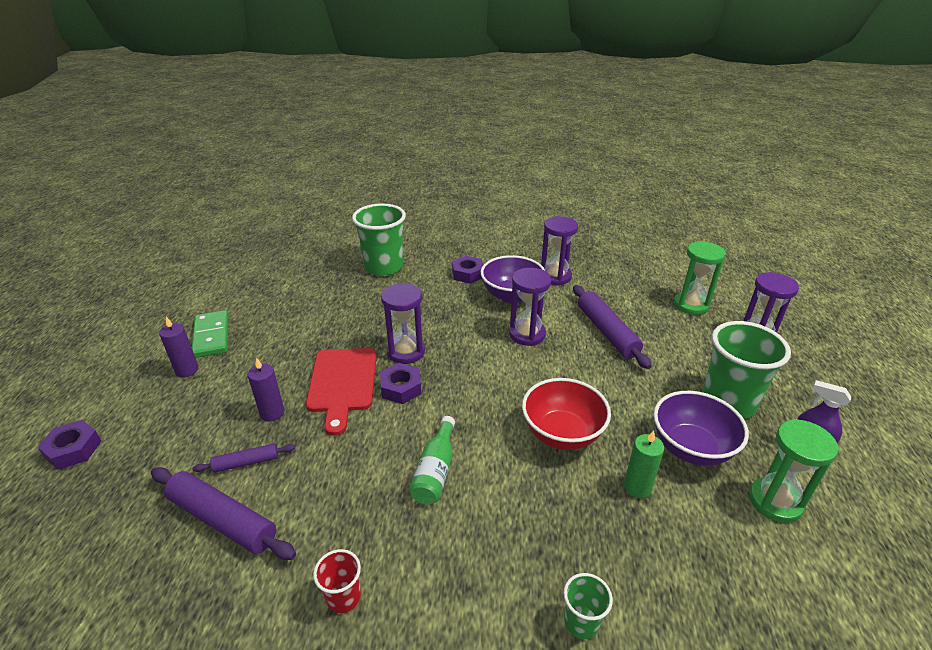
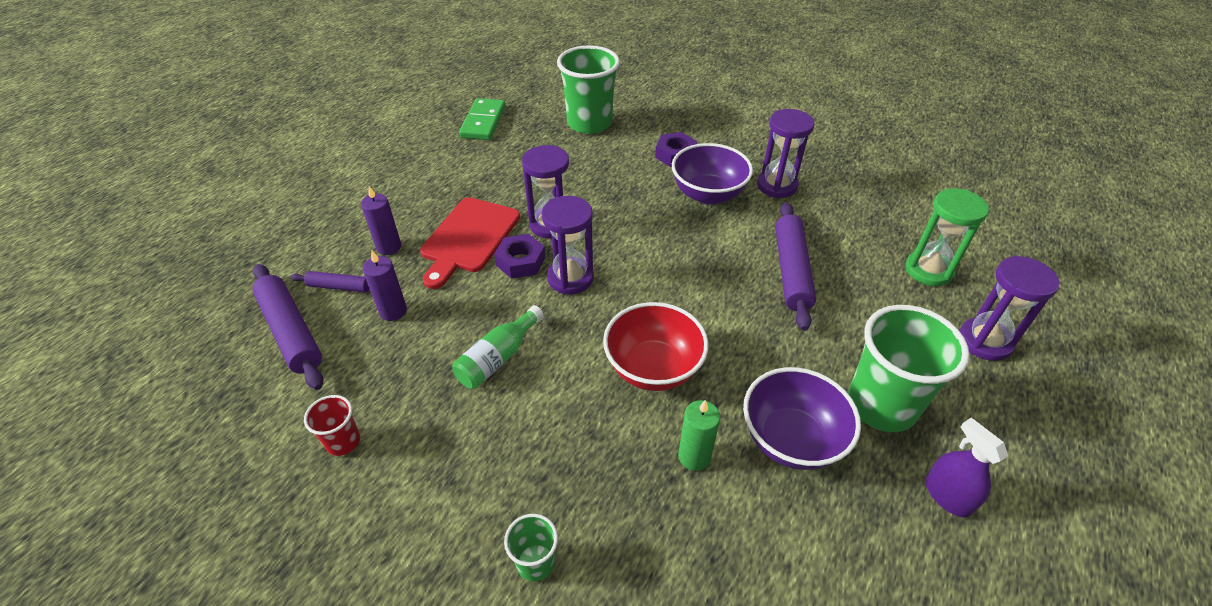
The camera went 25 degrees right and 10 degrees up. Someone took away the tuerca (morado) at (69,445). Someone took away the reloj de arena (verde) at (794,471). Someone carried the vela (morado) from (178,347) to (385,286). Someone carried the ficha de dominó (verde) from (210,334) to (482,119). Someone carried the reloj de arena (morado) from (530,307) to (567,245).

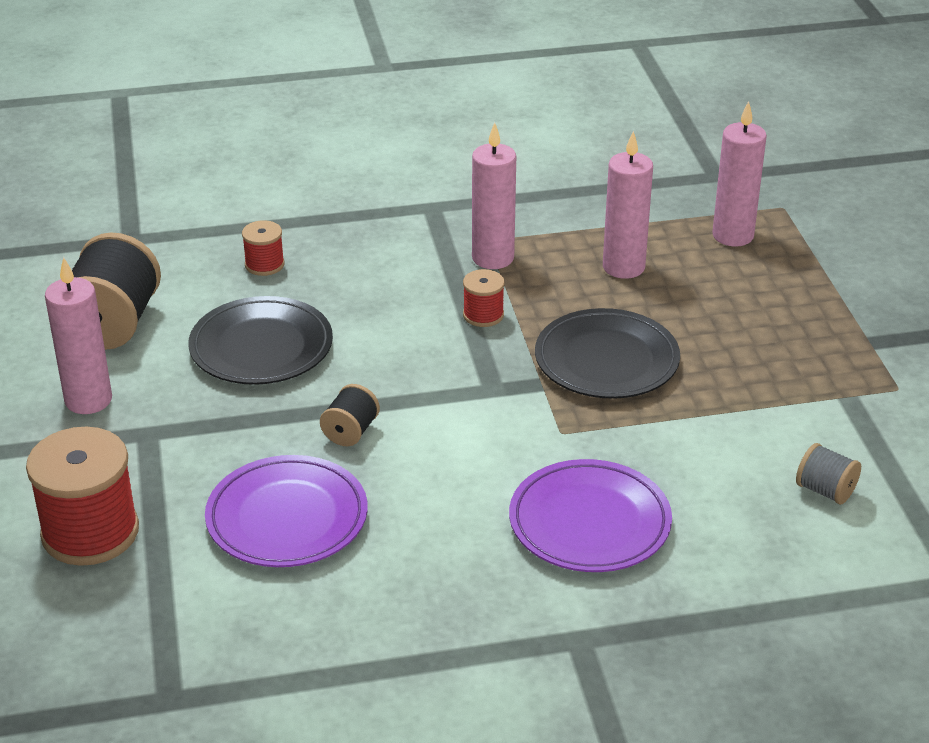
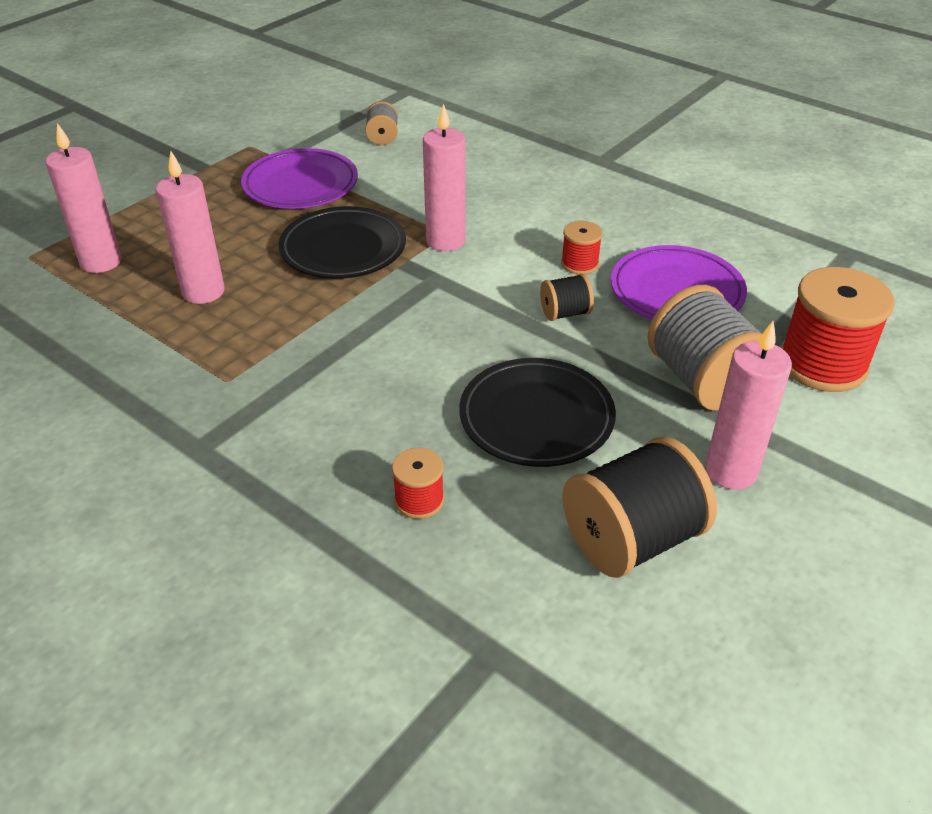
The camera went 130 degrees left and 5 degrees up. Someone put down the carrete (gris) at (704,348). Someone carried the carrete (rojo) from (484,298) to (582,247). Someone carried the vela (rosa) from (494,195) to (444,177). Someone carried the plato (morado) from (590,515) to (299,178).

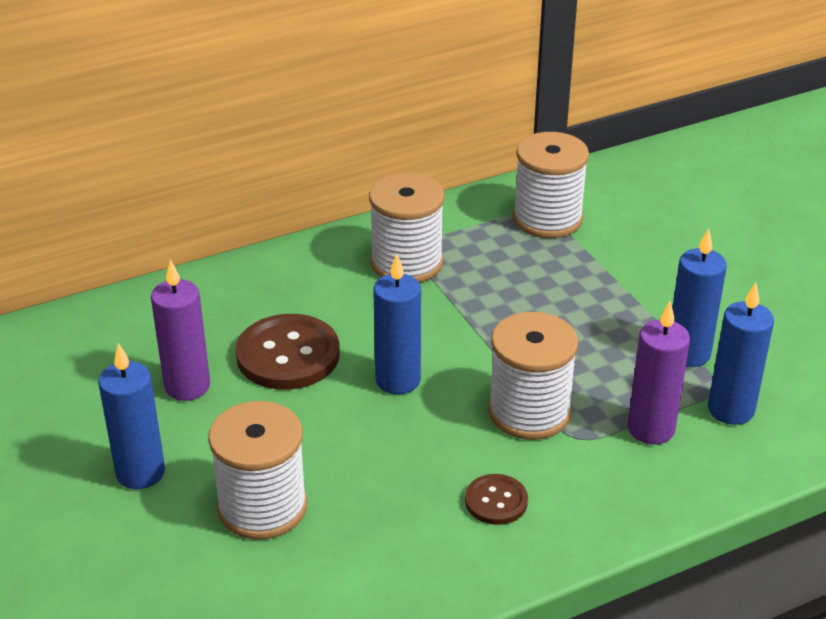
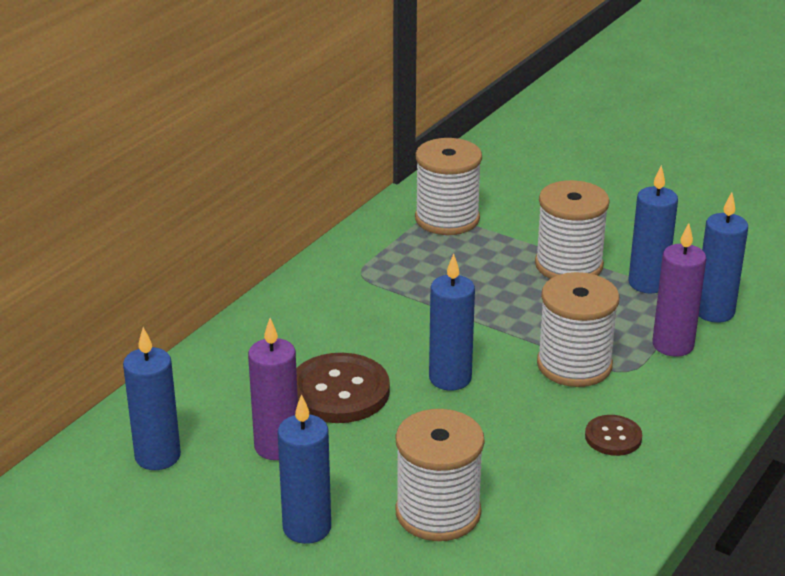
The camera went 30 degrees left and 5 degrees down. Someone put down the vela (azul) at (152,398). Someone carried the carrete (blanco) from (406,228) to (572,229).

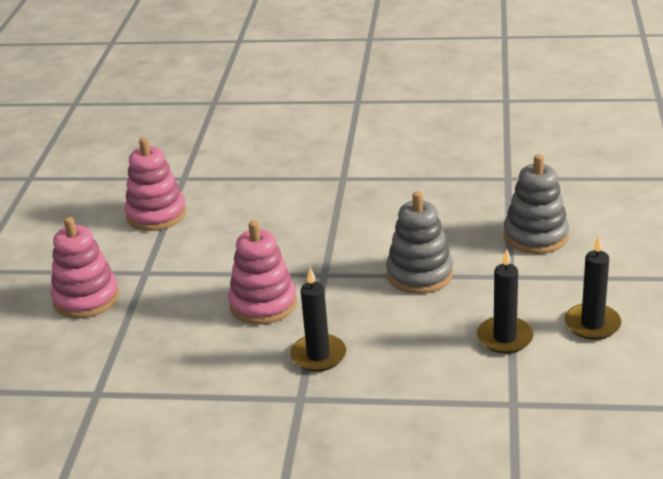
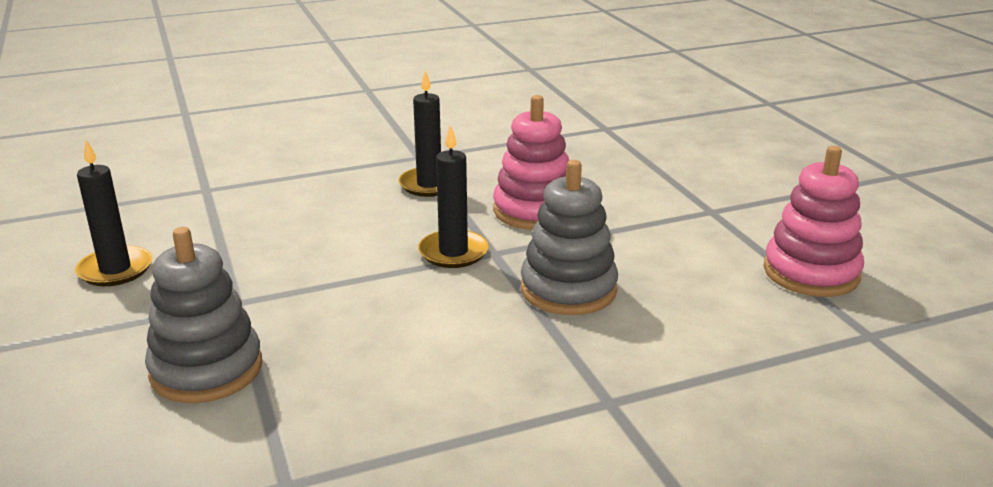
The camera went 150 degrees right and 5 degrees down. Someone took away the juguete apilable (rosa) at (85,267). Someone carried the juguete apilable (gris) from (419,242) to (569,237). Someone carried the vela (negro) from (505,301) to (453,196).

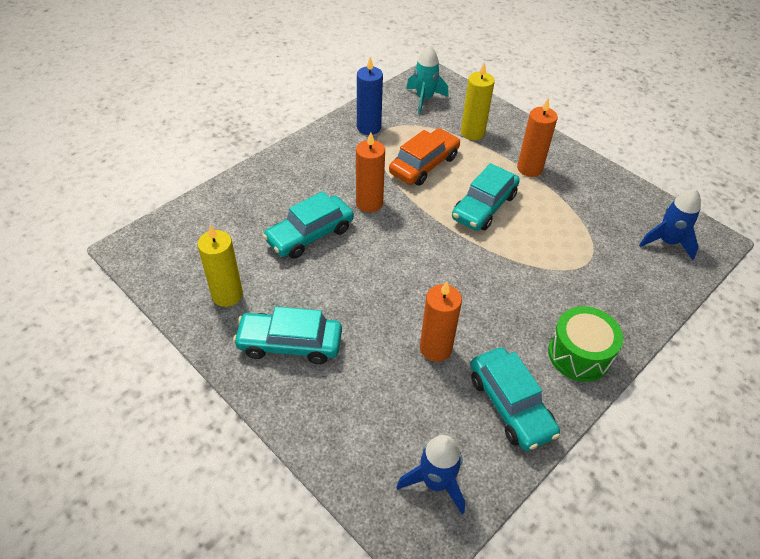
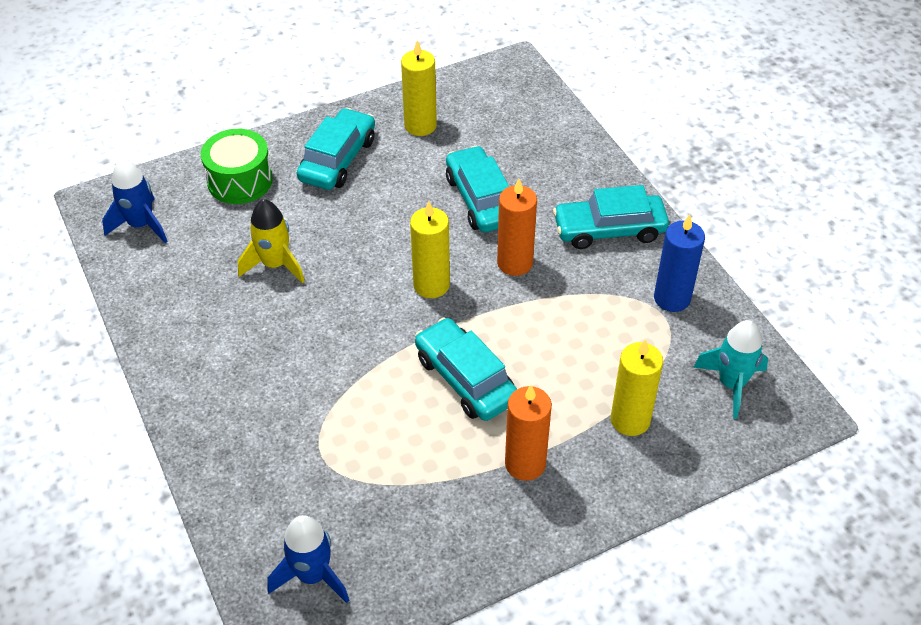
The camera went 110 degrees right and 0 degrees up. Someone took away the coche (naranja) at (424,157). Someone put down the vela (amarillo) at (430,249). Someone carried the coche (turquesa) from (515,399) to (611,217). Someone carried the tambor (verde) from (585,344) to (237,166). Someone swapped the vela (naranja) at (441,322) for the cohete (amarillo) at (271,241).

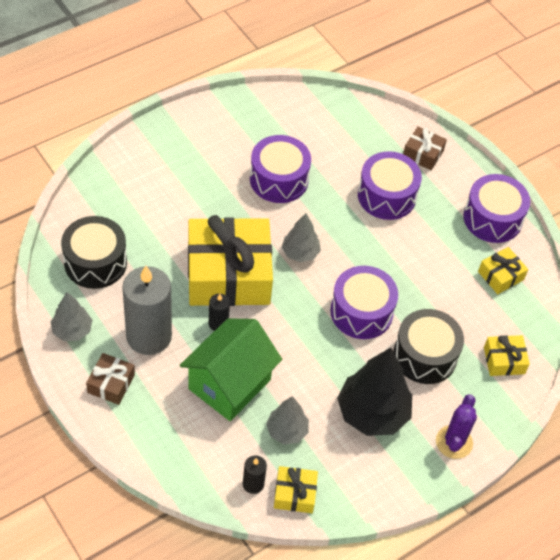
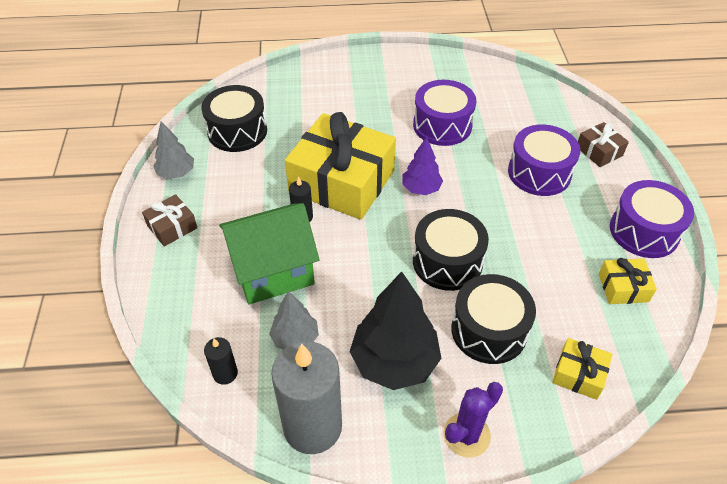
The camera went 35 degrees right and 5 degrees down. Someone took away the regalo (amarillo) at (296,489). Someone carried the vela (gris) from (147,310) to (306,397). Someone repainted the árbol (gris) at (301,237), which became the árbol (morado) at (422,166). Someone repainted the tambor (morado) at (364,302), which became the tambor (negro) at (451,250).

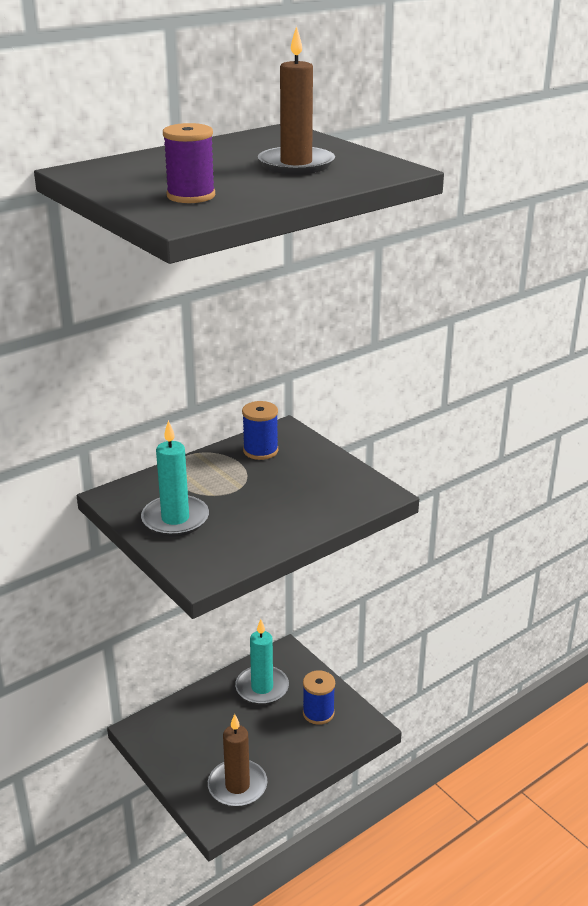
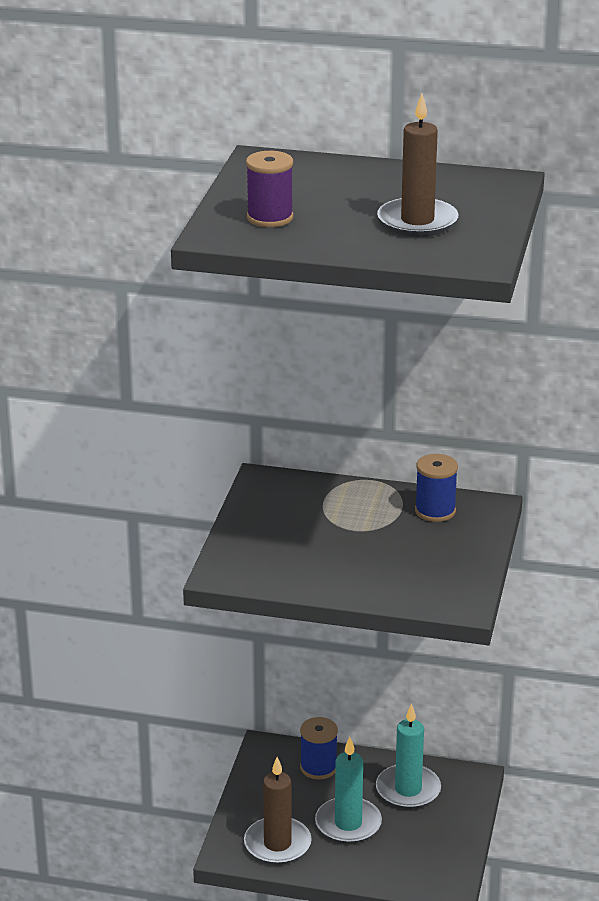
The camera went 50 degrees right and 0 degrees up. Someone carried the vela (turquesa) from (175,478) to (348,790). Someone carried the carrete (azul) from (319,697) to (319,748).

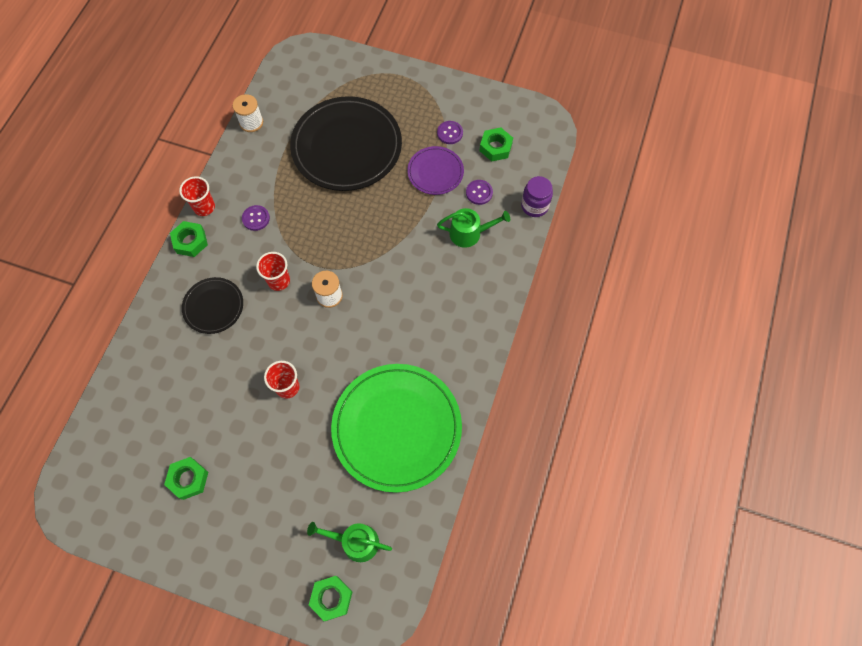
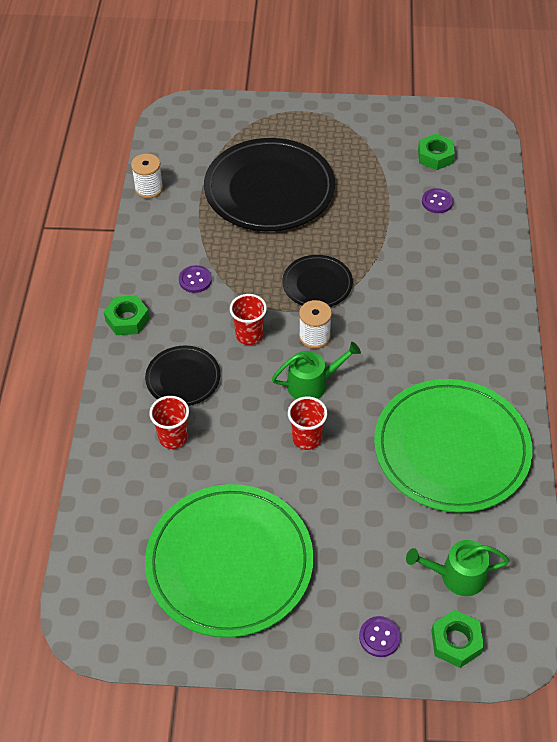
The camera went 15 degrees left and 15 degrees down. Someone took away the plato (morado) at (435,170). Someone took away the tarro (morado) at (537,196). Someone put down the plato (negro) at (317,281). Someone carried the vaso (rojo) from (197,196) to (169,422). Someone carried the botón (morado) from (450,132) to (380,636). Someone carried the regadera (verde) from (473,228) to (316,370). Someone swapped the tuerca (verde) at (186,478) for the plato (verde) at (229,561).

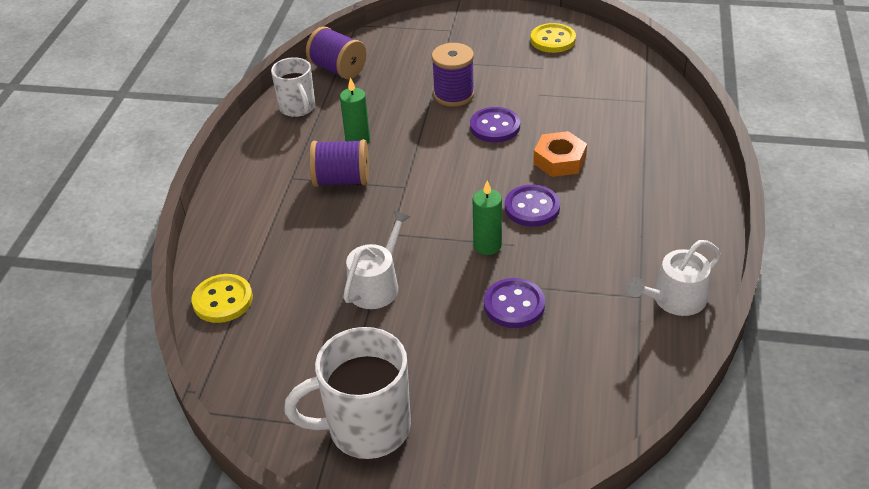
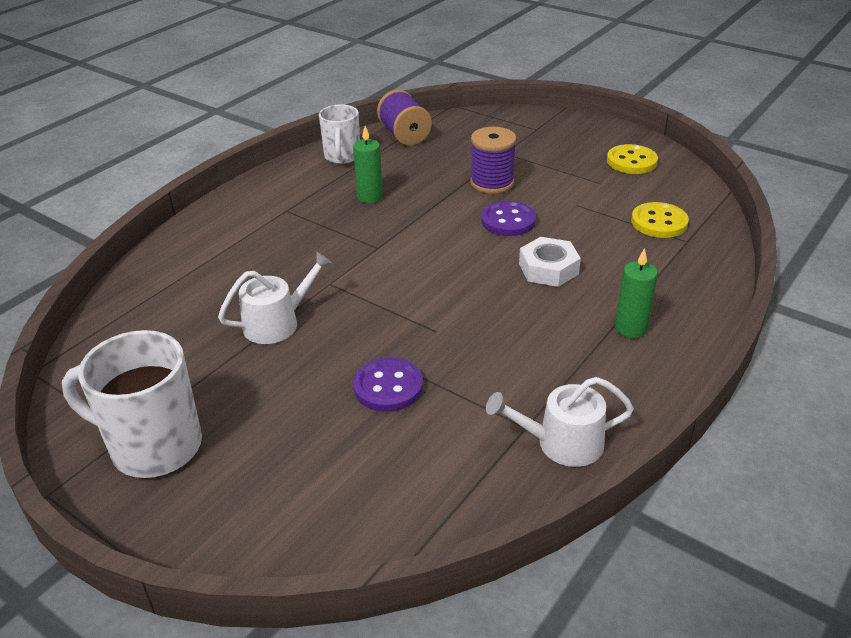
The camera went 25 degrees right and 5 degrees down. Someone took away the carrete (morado) at (339,163). Someone took away the botón (morado) at (532,206). Someone carried the botón (amarillo) from (222,298) to (660,220). Someone carried the vela (verde) from (487,218) to (636,293). Someone repainted the tuerca (naranja) at (560,154), which became the tuerca (blanco) at (550,262).

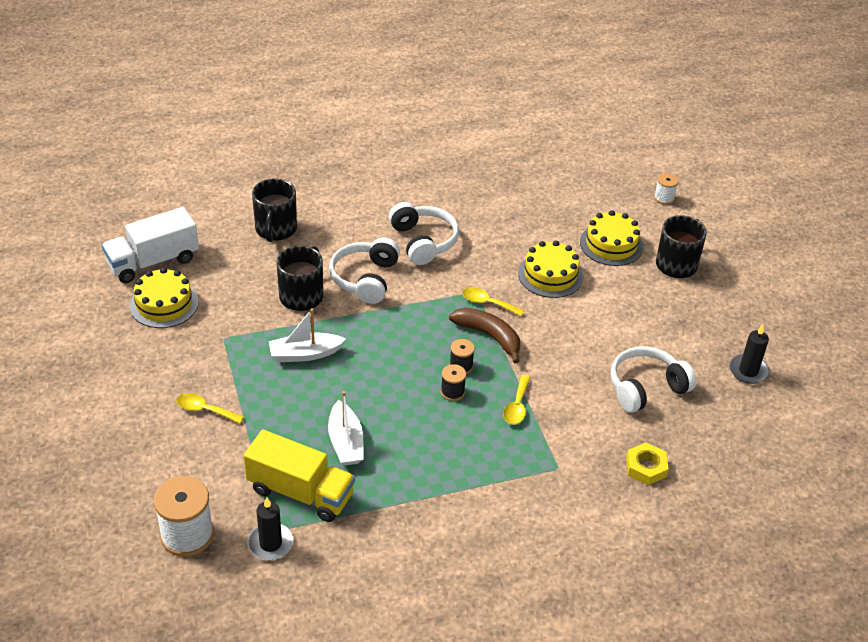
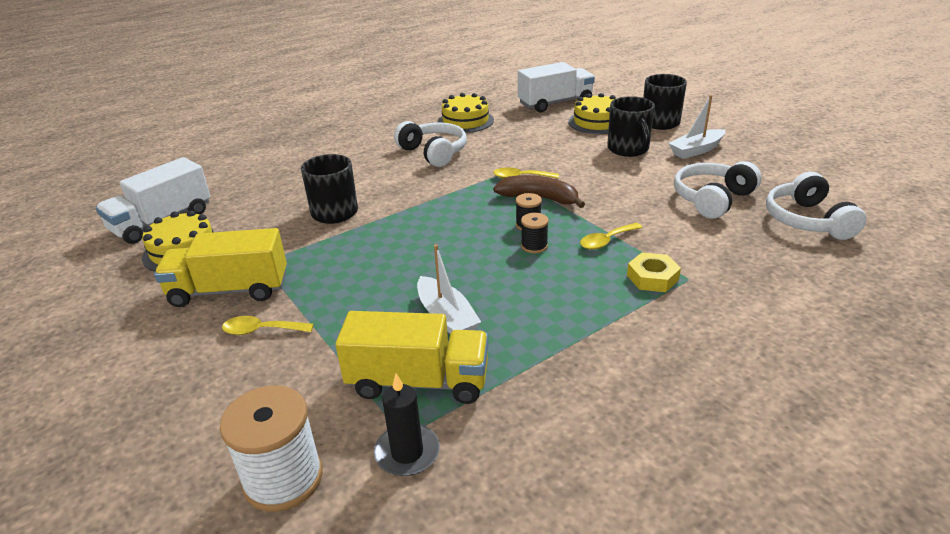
The camera went 15 degrees left and 10 degrees down. Someone took away the carrete (blanco) at (666,189). Someone took away the vela (negro) at (749,354). Someone put down the camión (amarillo) at (220,267). Someone put down the camión (blanco) at (556,87). Someone carried the taza (negro) from (274,210) to (631,126). Someone carried the barco (blanco) from (307,335) to (696,127). Someone carried the auriculares (blanco) from (364,271) to (816,206). Someone carried the tarta (amarillo) from (550,269) to (466,113). Someone carried the tuerca (amarillo) from (647,464) to (654,272). Someone rotated the cuchara (amarillo) at (516,400) by 60 degrees clockwise.

